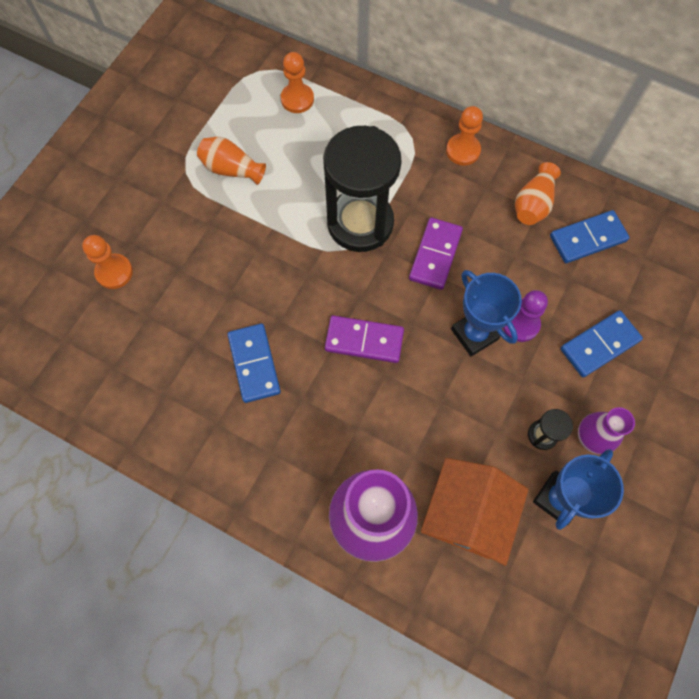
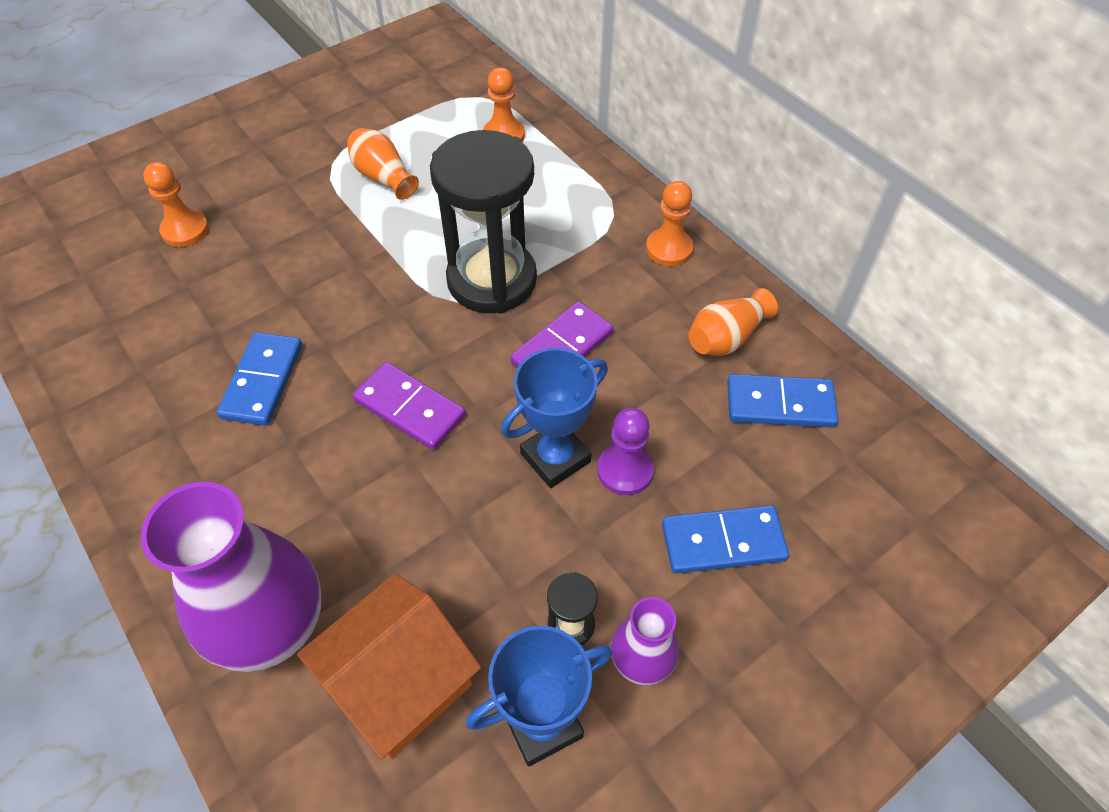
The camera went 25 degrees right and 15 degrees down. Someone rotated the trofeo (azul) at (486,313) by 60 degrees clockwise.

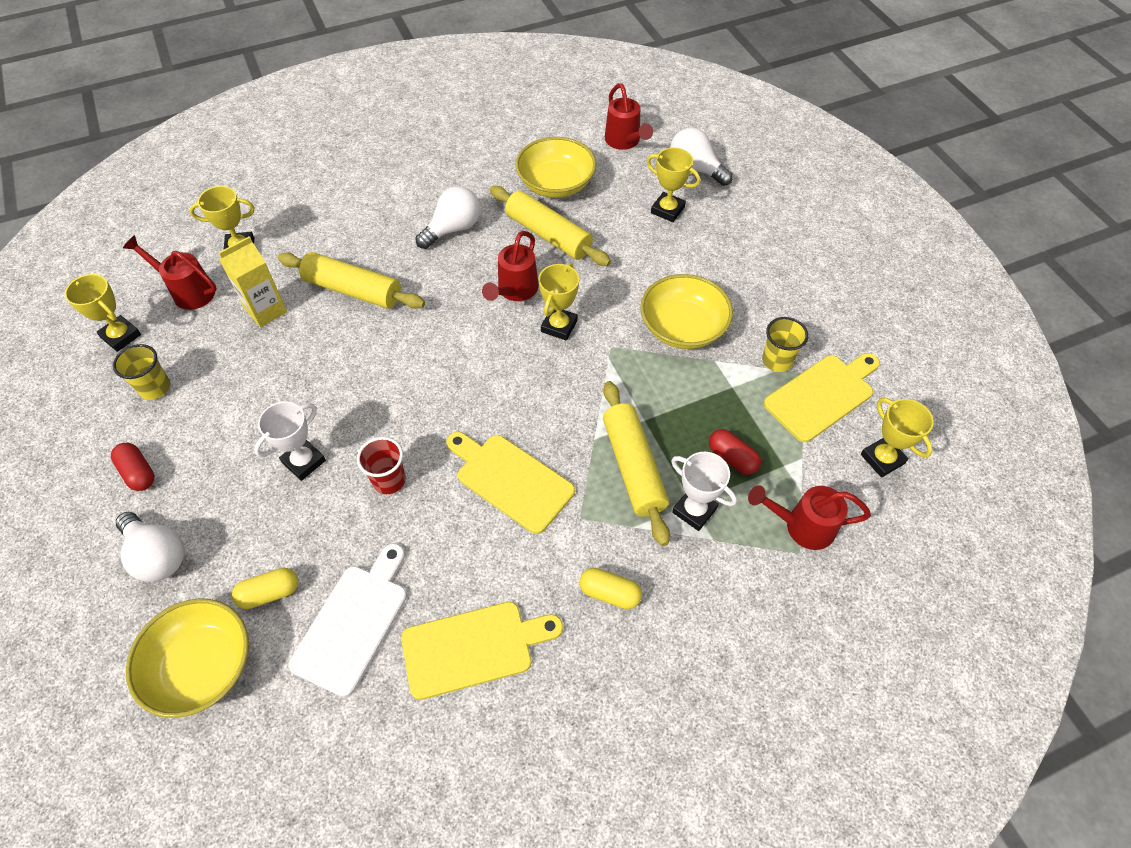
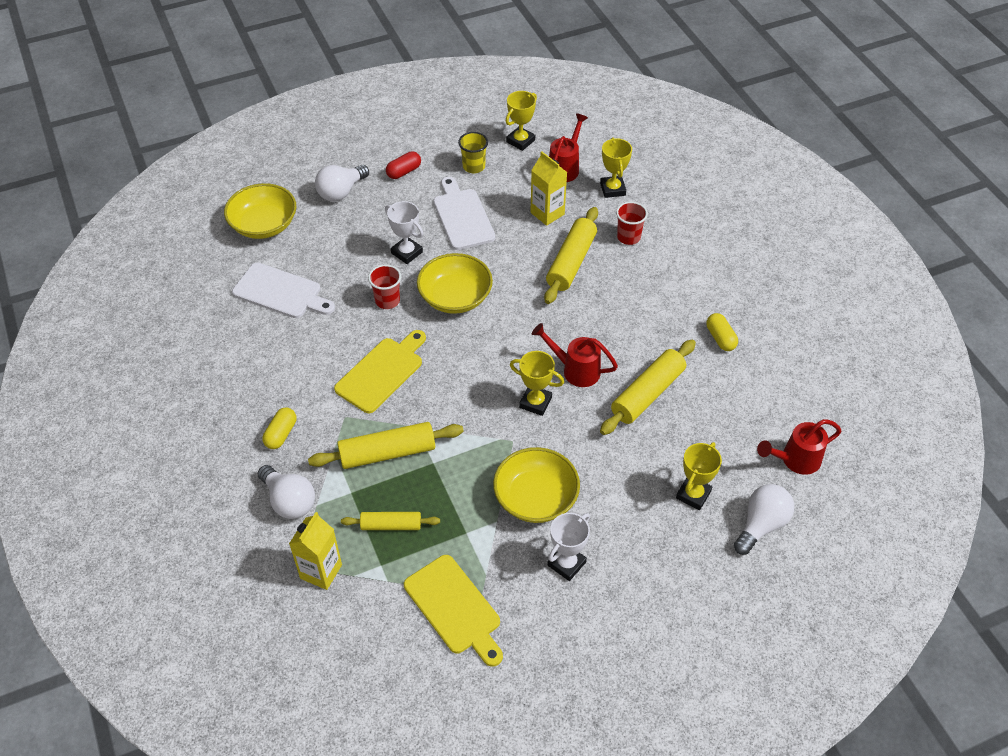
The camera went 90 degrees right and 5 degrees down. Someone took away the tabla de cortar (amarillo) at (482,651). Someone took away the vaso (amarillo) at (785,344). Someone took away the trofeo (amarillo) at (897,438). Someone put down the tabla de cortar (blanco) at (464,213). Someone put down the vaso (rojo) at (632,223). Someone carried the cápsula (amarillo) from (265,588) to (722,332). Someone carried the bombilla (blanco) from (448,217) to (286,492). Someone carried the cuenco (amarillo) from (555,167) to (455,283). Someone carried the trofeo (blanco) from (704,491) to (569,547). Someone swapped the cápsula (rojo) at (735,452) for the rodillo (amarillo) at (390,521). Someone swapped the regadera (rojo) at (809,517) for the cartón de leche (amarillo) at (315,551).

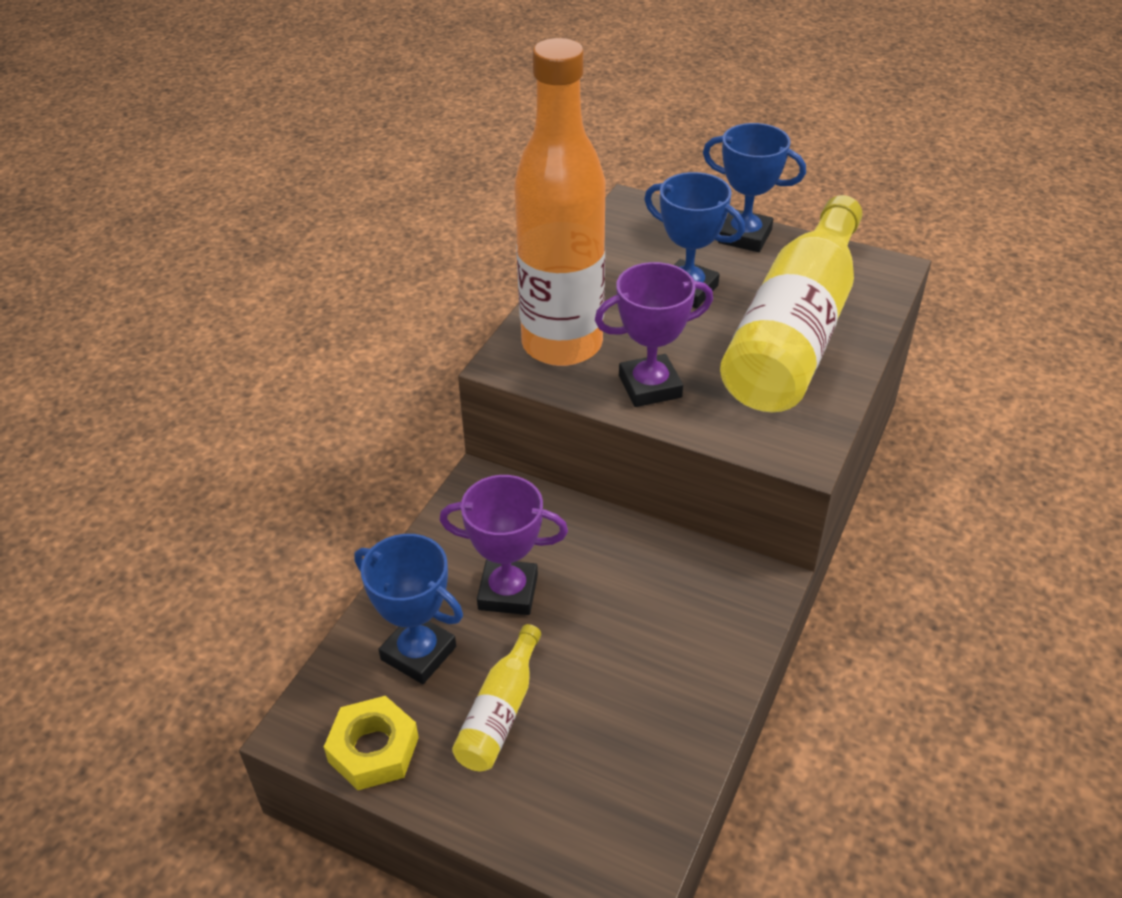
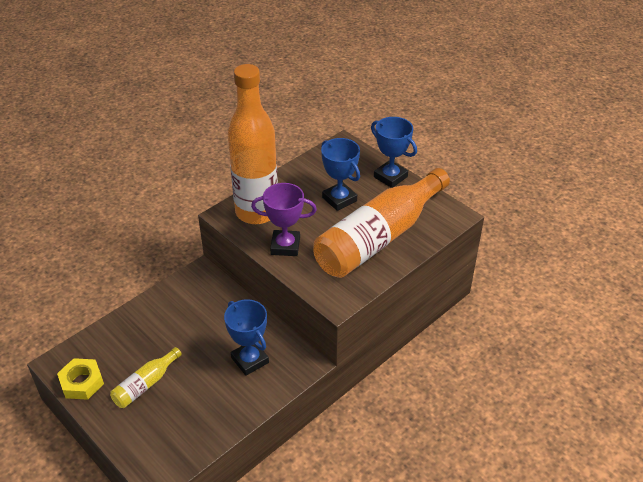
The camera went 20 degrees right and 0 degrees up. Someone took away the trofeo (morado) at (504,545). Someone carried the trofeo (azul) from (408,609) to (246,337). Someone repainted the botella (amarillo) at (791,303), which became the botella (naranja) at (382,223).

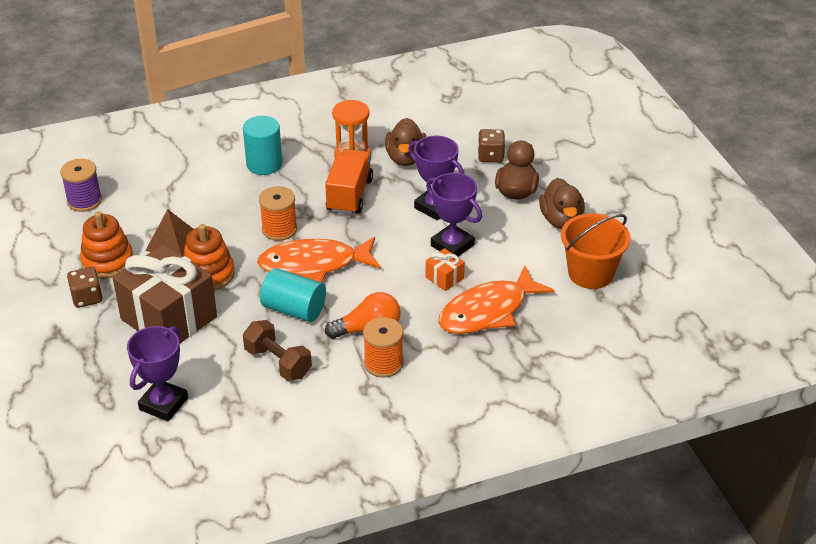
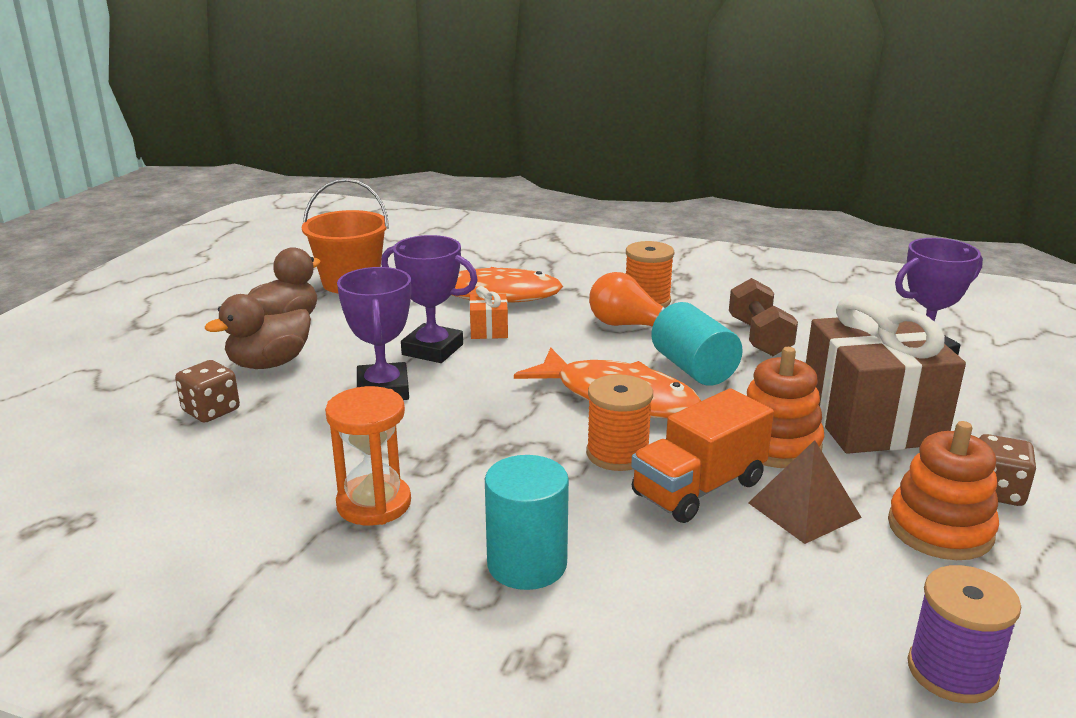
The camera went 140 degrees left and 15 degrees down. Someone took away the pato (marrón) at (405,142). Someone carried the camión (naranja) from (349,182) to (702,455). Someone rotated the trofeo (morado) at (454,215) by 60 degrees counterclockwise.

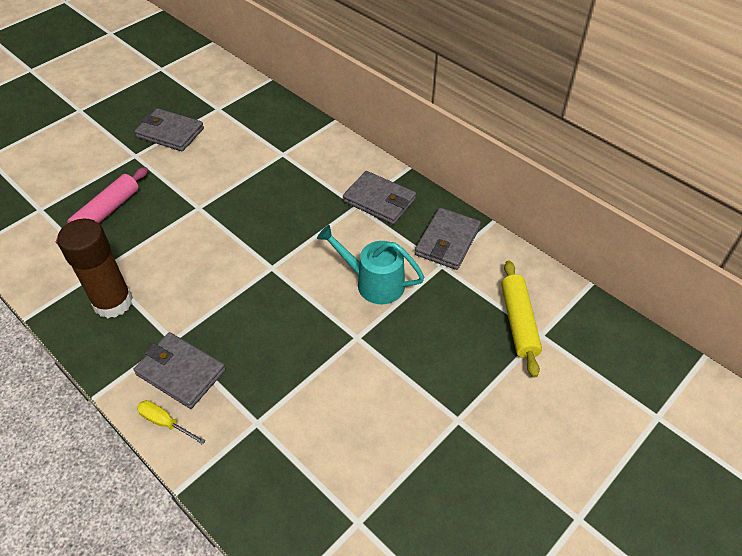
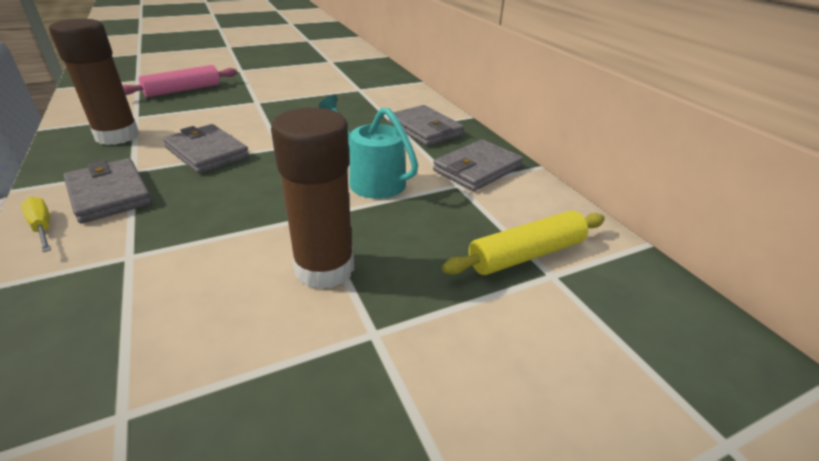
The camera went 20 degrees right and 15 degrees down. Someone put down the barra de pegamento (marrón) at (312,198). Someone carried the cartera (gris) from (169,129) to (206,149). Someone rotated the rodillo (amarillo) at (521,318) by 45 degrees clockwise.

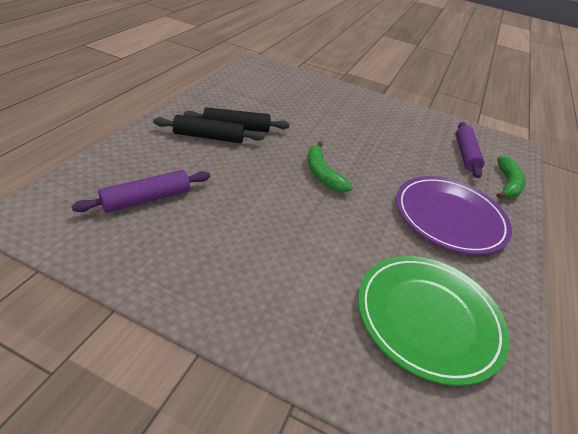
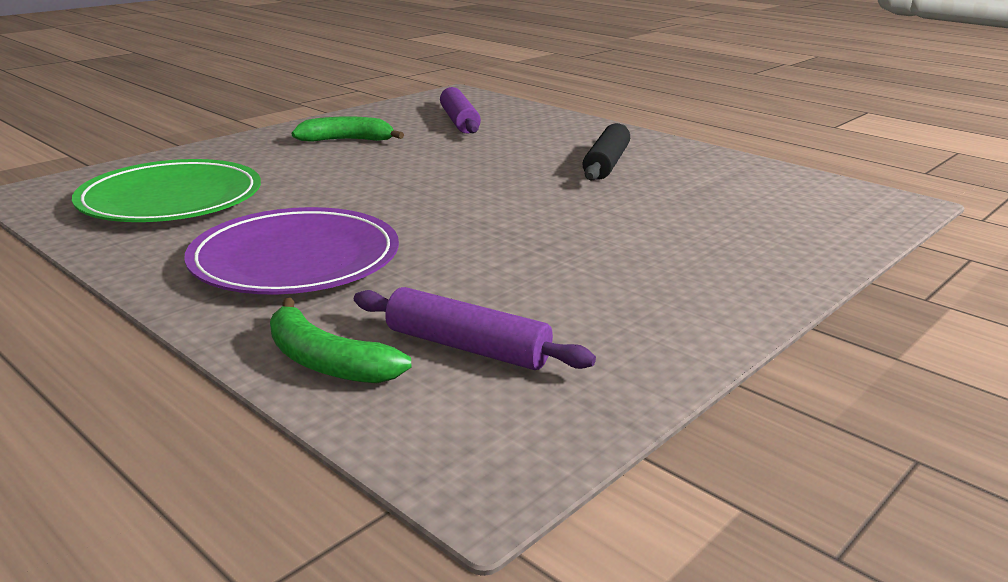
The camera went 115 degrees right and 15 degrees down. Someone took away the rodillo (negro) at (208,129). Someone carried the plátano (verde) from (330,167) to (347,129).

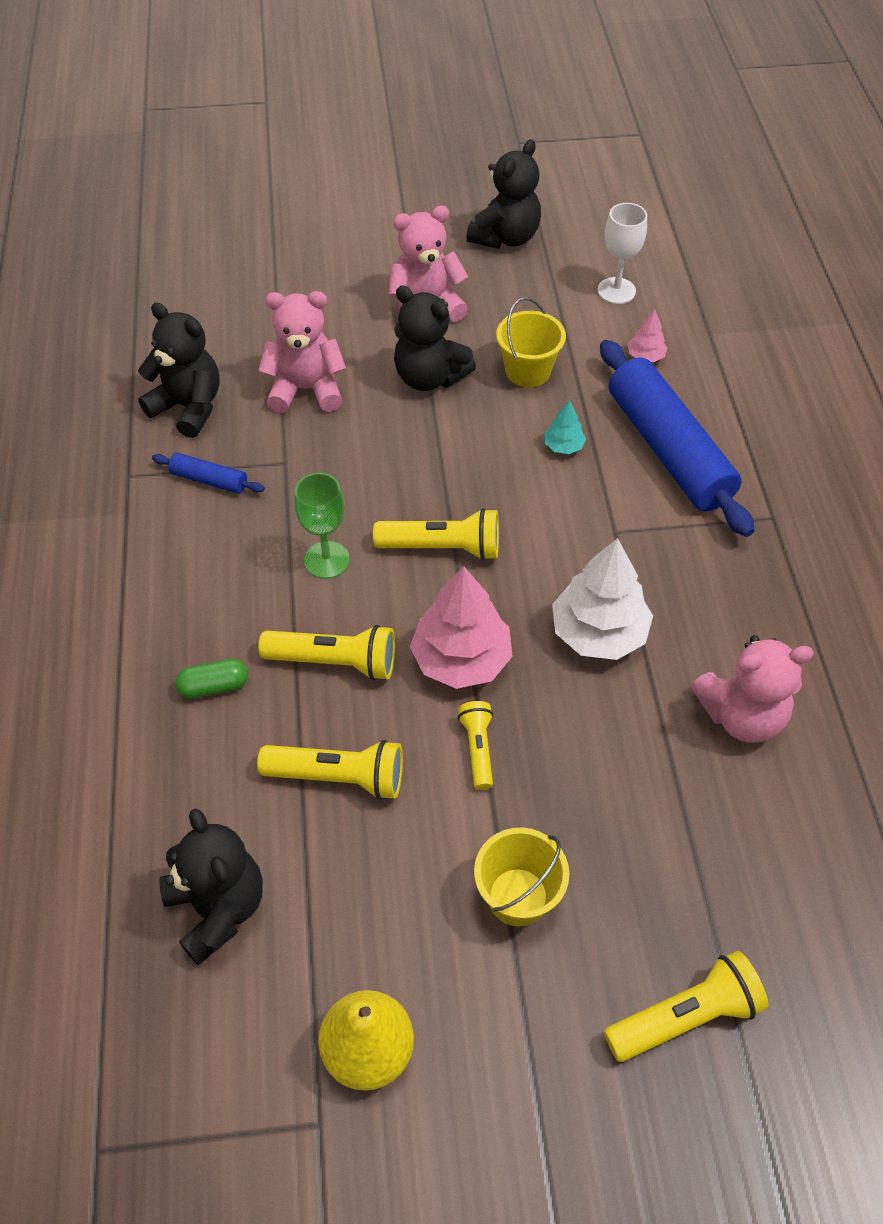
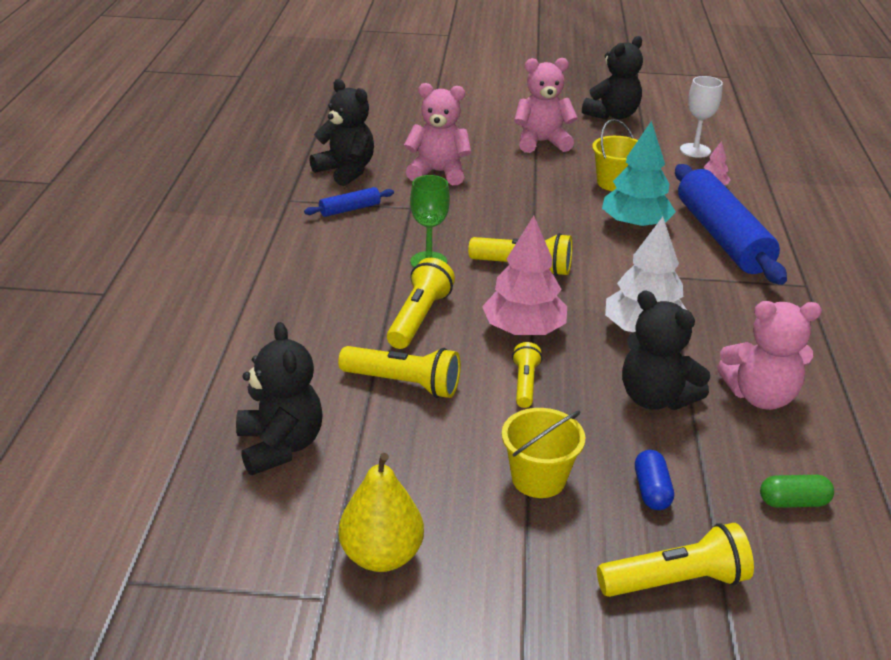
The camera went 10 degrees right and 20 degrees down. Someone put down the cápsula (azul) at (654,480). Someone carried the cápsula (verde) from (211,678) to (797,491). Someone carried the osito (negro) from (435,338) to (666,350). Someone rotated the rodillo (azul) at (208,473) by 60 degrees counterclockwise. Someone rotated the lámpara de mano (amarillo) at (326,653) by 90 degrees counterclockwise. Someone scaled the árbol (turquesa) at (565,427) by 2.11.

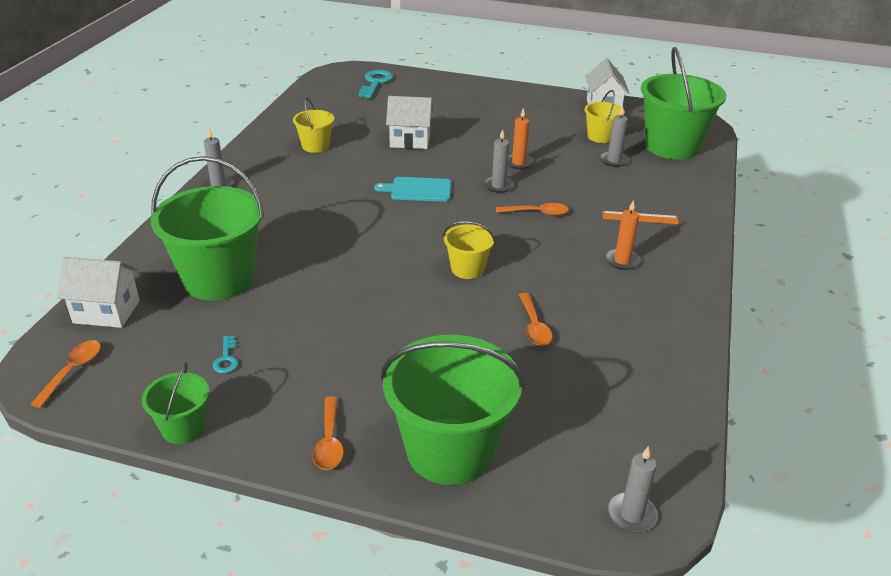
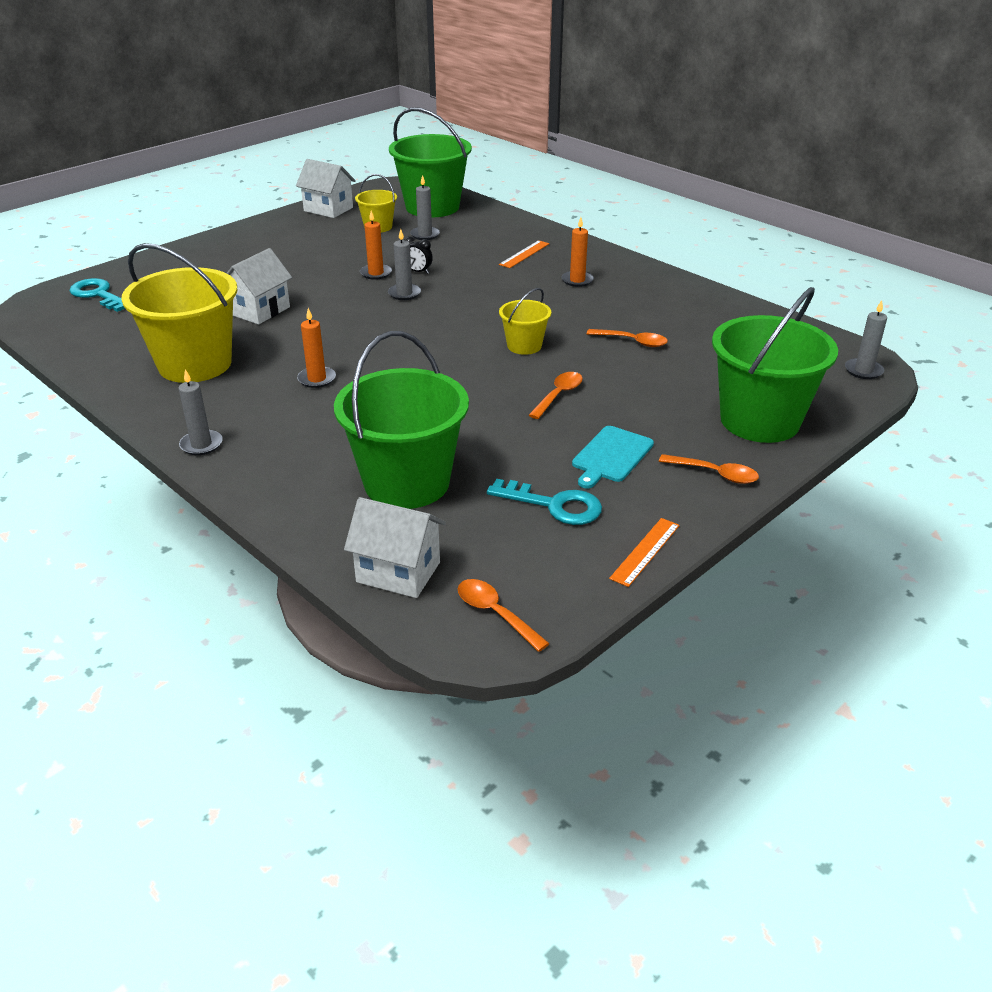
The camera went 60 degrees left and 0 degrees up. Someone put down the vela (naranja) at (316,348). Someone put down the despertador (negro) at (419,255). Someone carried the tabla de cortar (turquesa) from (412,189) to (613,457). Someone carried the cuchara (naranja) from (532,209) to (556,395). Someone swapped the balde (verde) at (175,403) for the regla (naranja) at (644,552). Someone rotated the casa (blanco) at (98,292) by 75 degrees clockwise. Someone scaled the llave (turquesa) at (225,354) by 1.89. Someone scaled the balde (amarillo) at (313,125) by 2.02.

